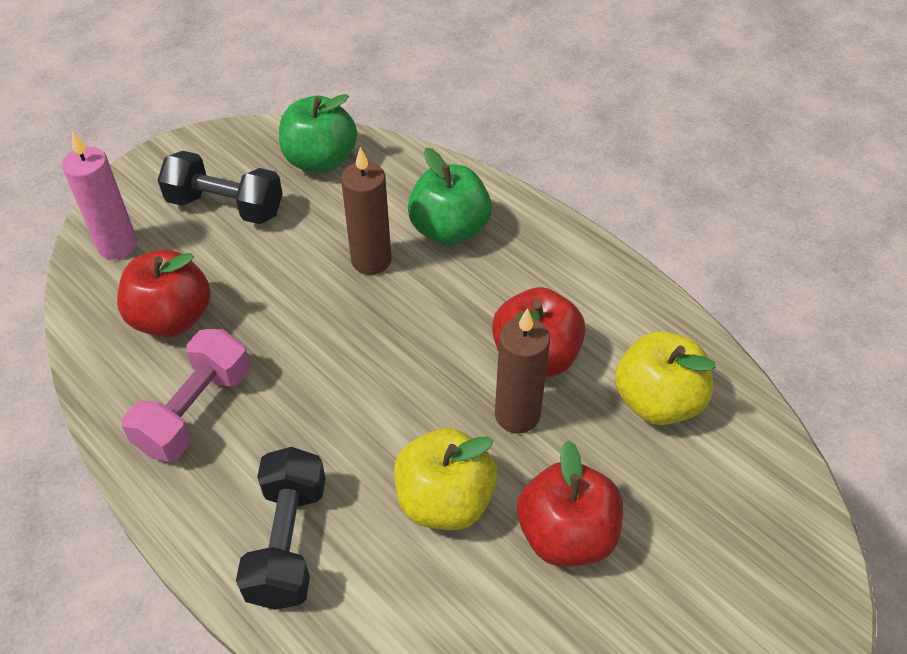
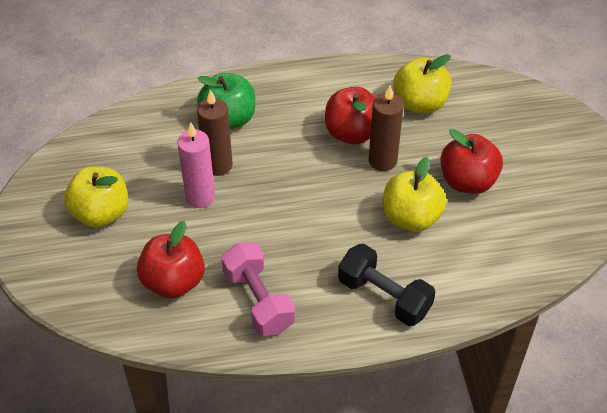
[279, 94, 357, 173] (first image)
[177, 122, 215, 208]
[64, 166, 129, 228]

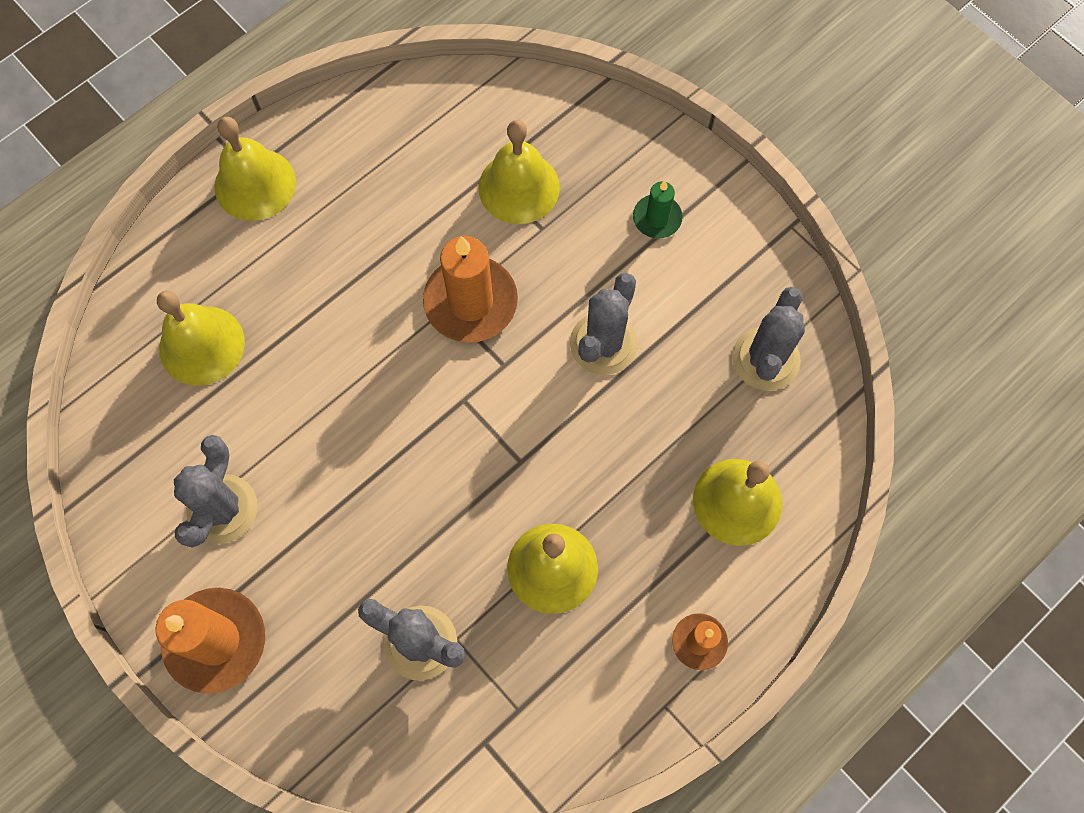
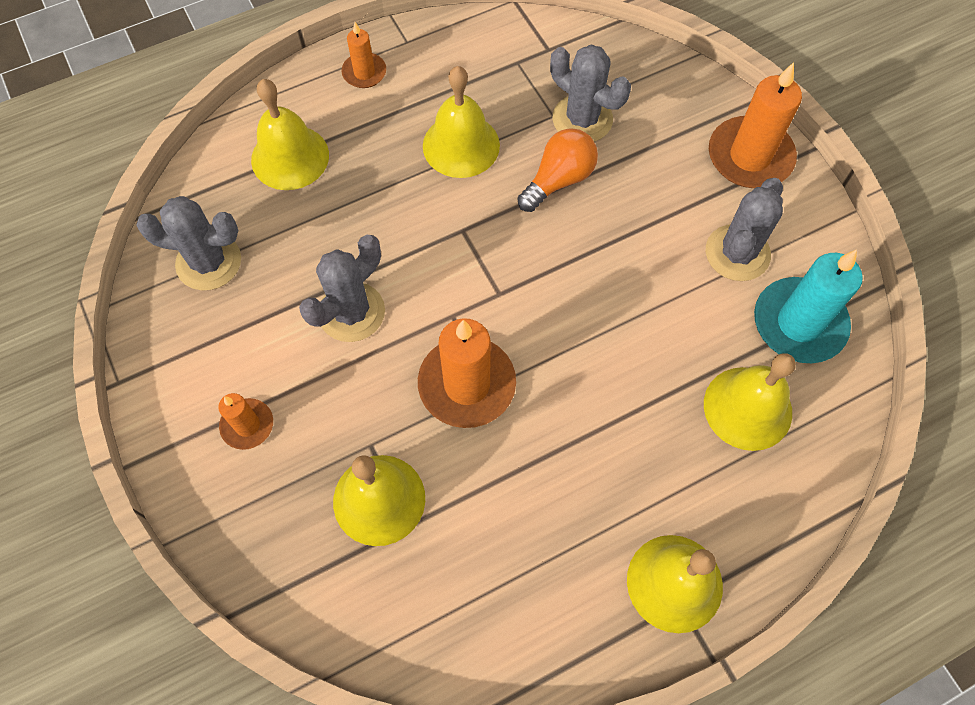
[218, 393, 273, 450]
[137, 196, 241, 290]
[518, 128, 598, 212]
[754, 250, 863, 363]

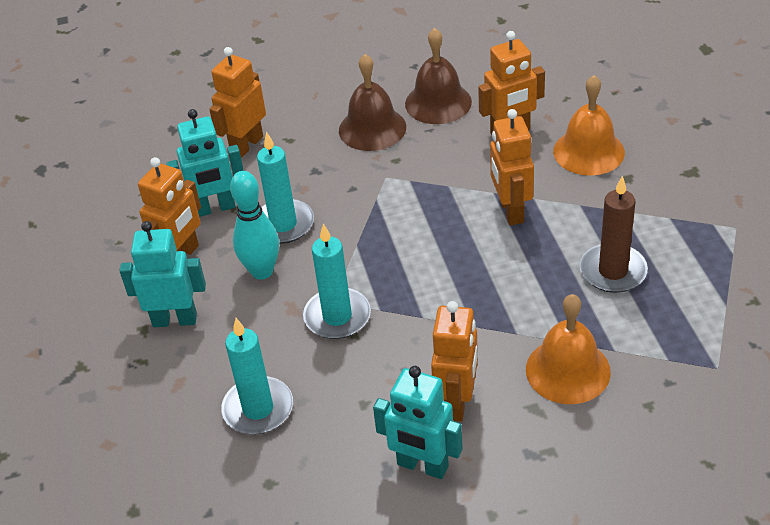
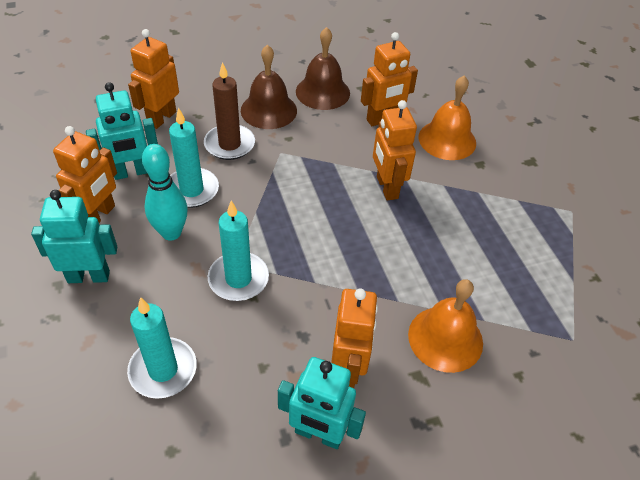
[204, 62, 255, 160]

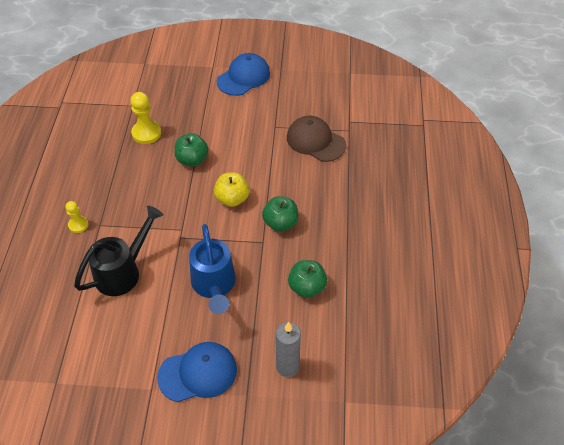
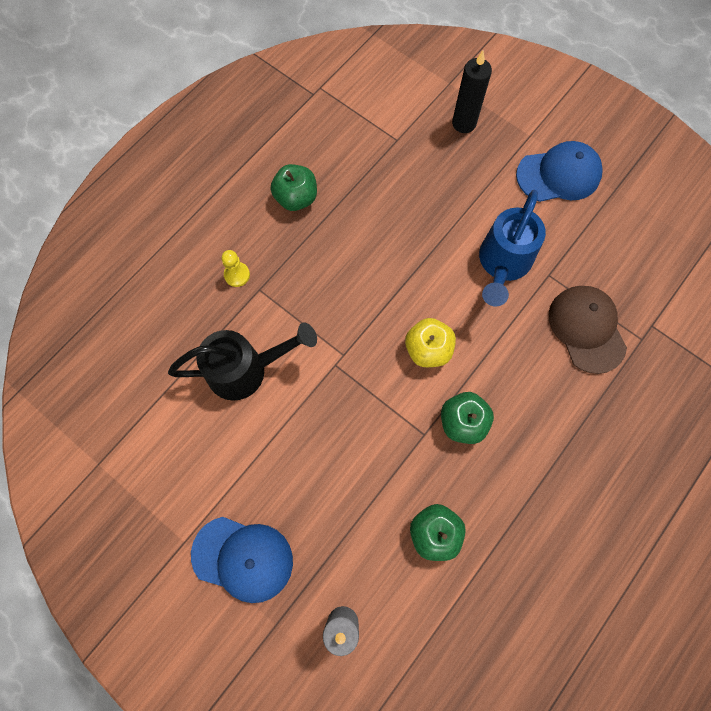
[130, 92, 161, 144] (first image)
[270, 164, 317, 211]
[479, 190, 546, 306]
[452, 51, 492, 133]

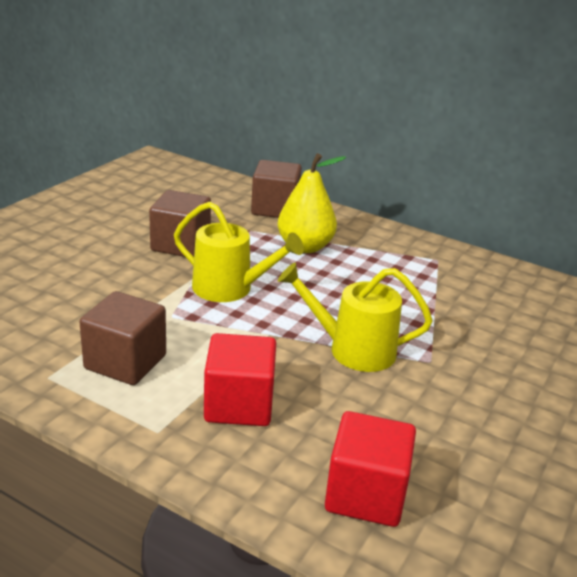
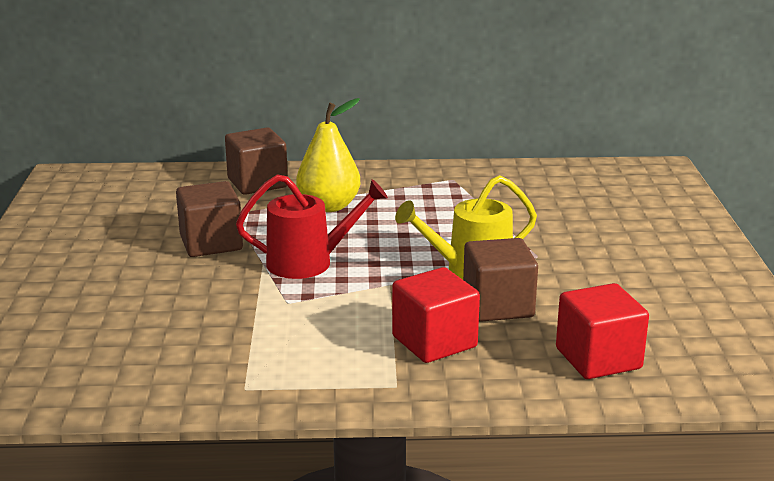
[236, 174, 388, 279]
[463, 238, 538, 322]

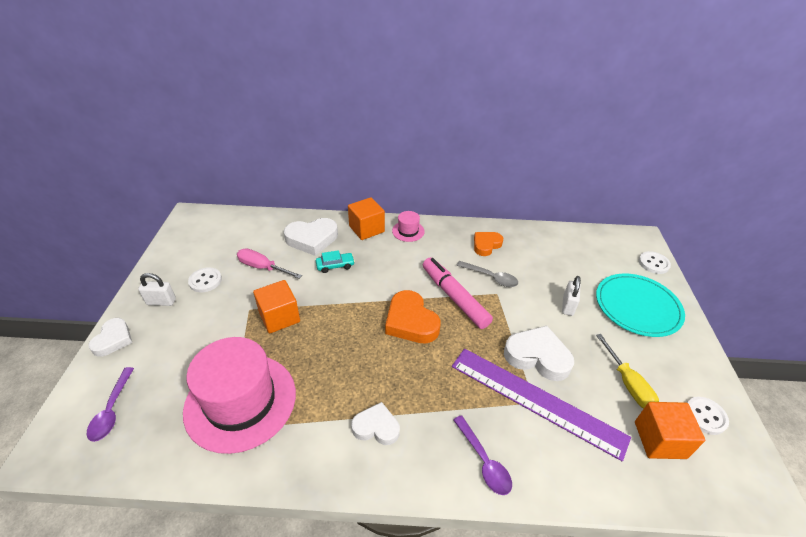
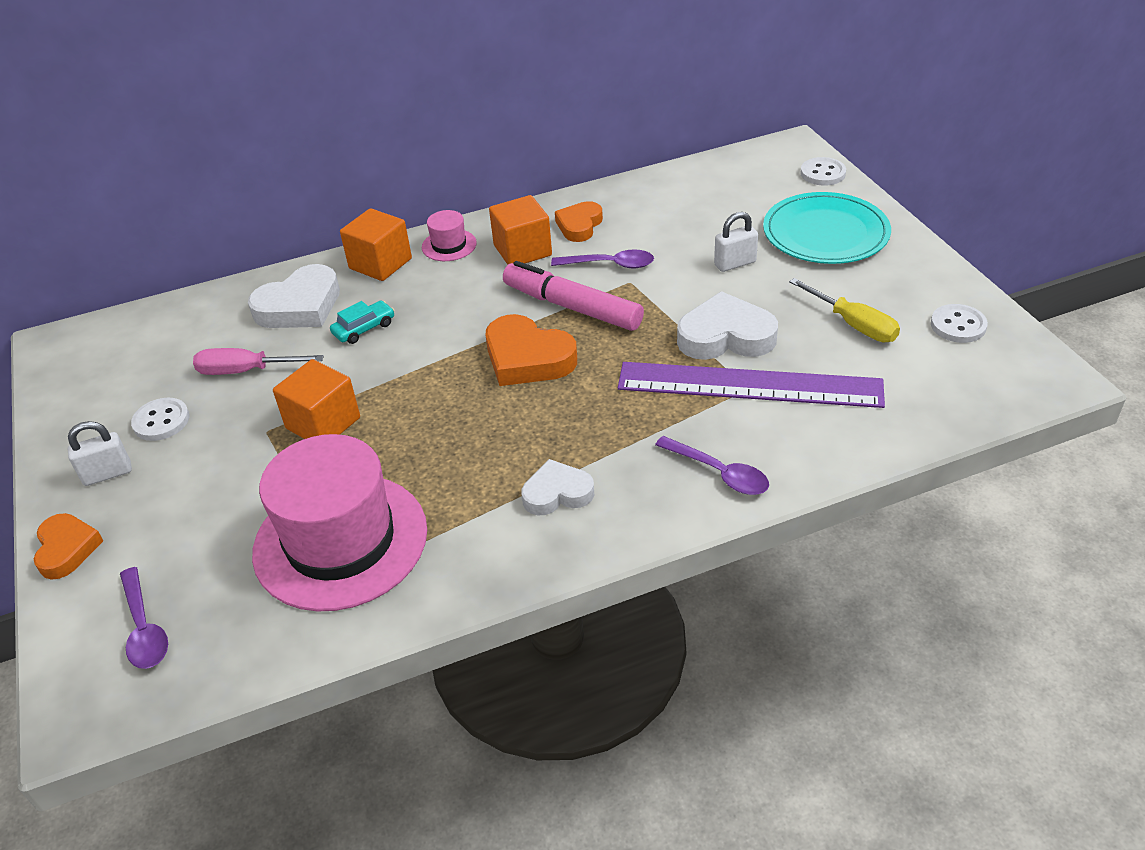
[551, 249, 654, 269]
[714, 212, 758, 272]
[34, 513, 103, 580]
[489, 195, 552, 265]

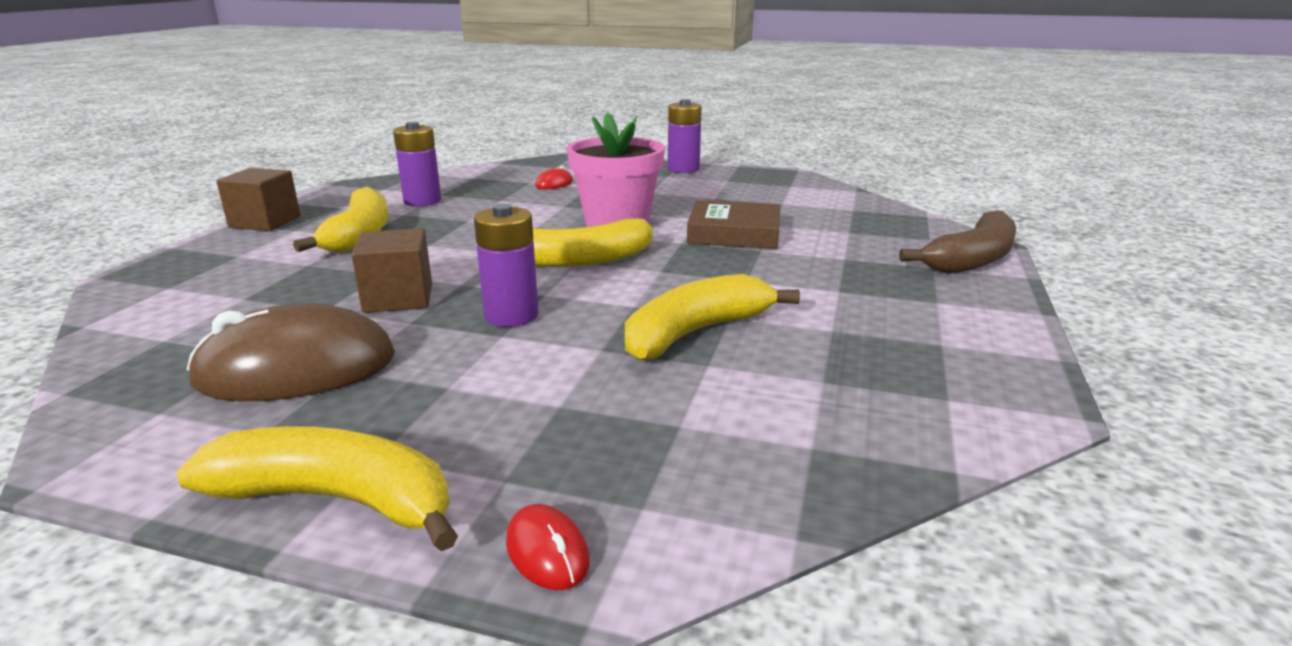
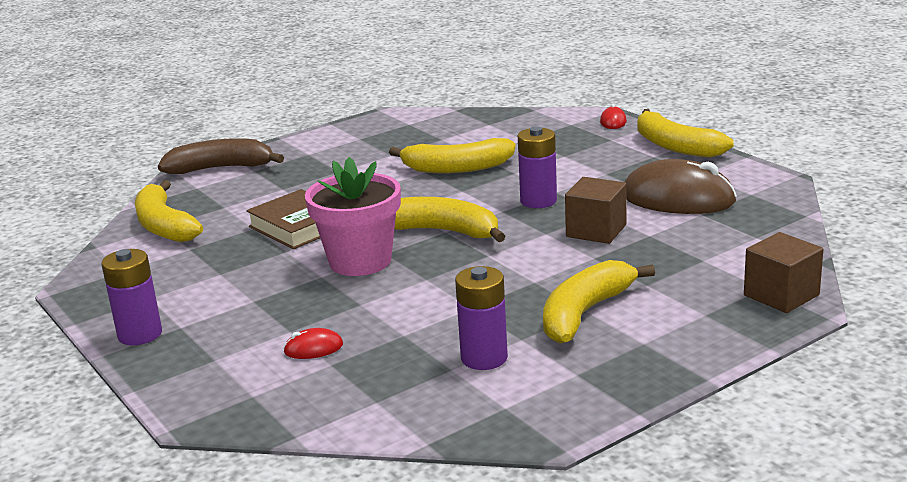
[744, 232, 824, 313]
[135, 180, 203, 242]

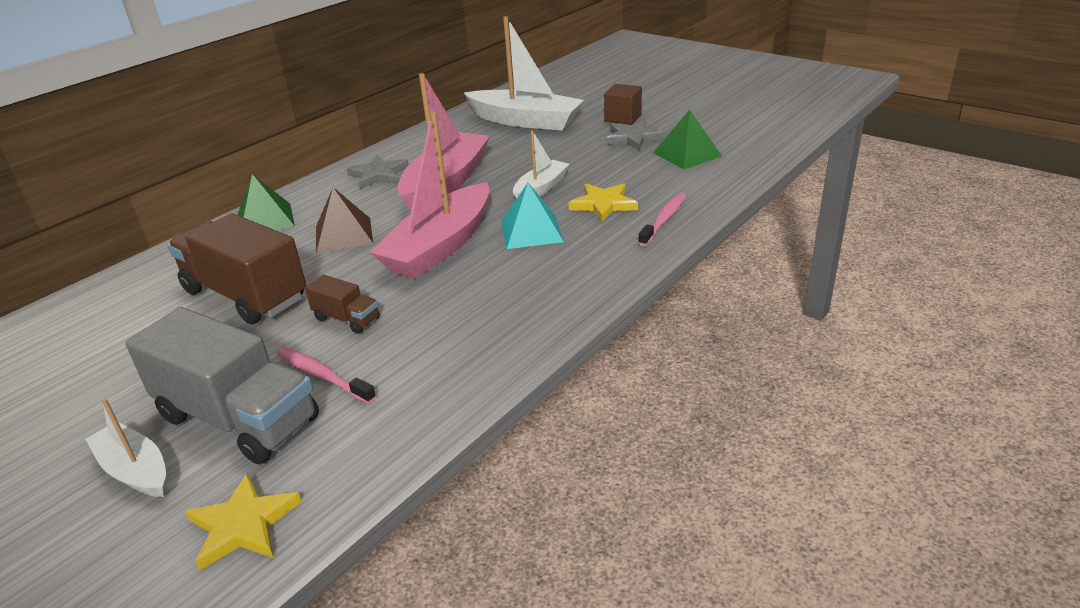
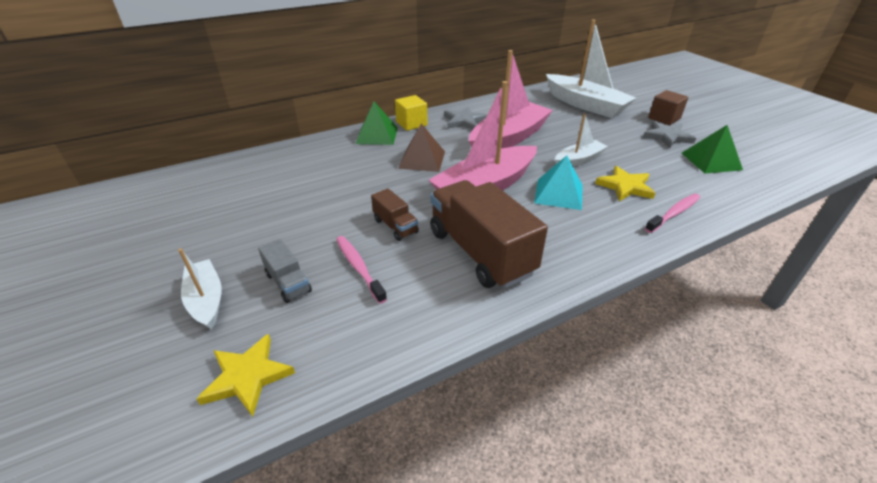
[430, 180, 548, 289]
[258, 239, 312, 303]
[395, 95, 427, 131]

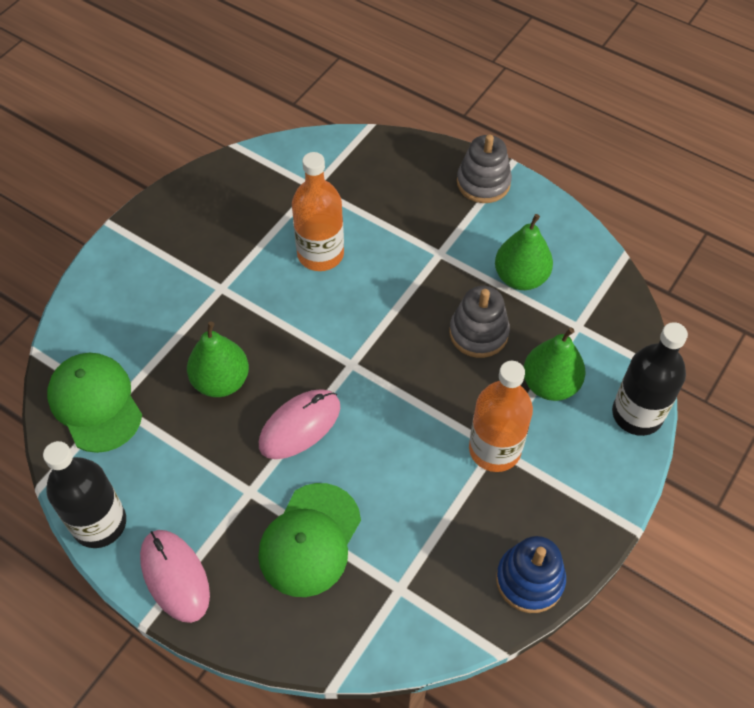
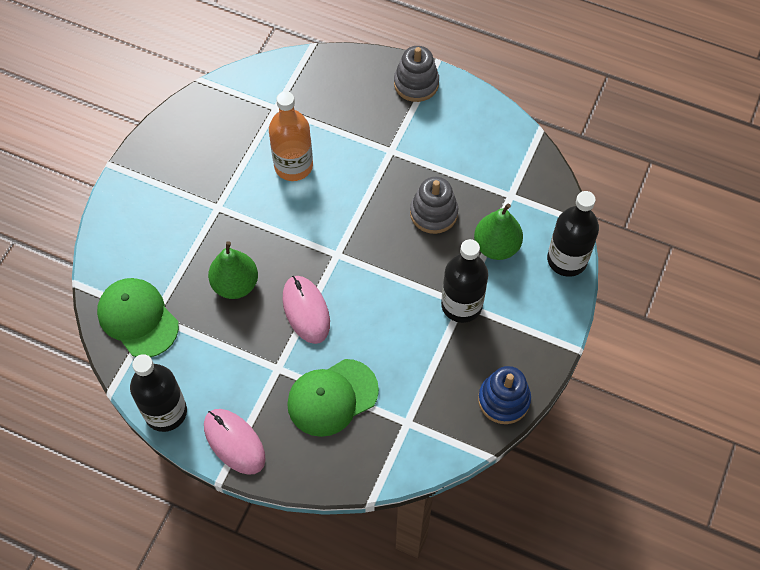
[495, 214, 553, 290] (first image)
[441, 239, 488, 323]
[283, 276, 330, 344]
[287, 359, 379, 437]

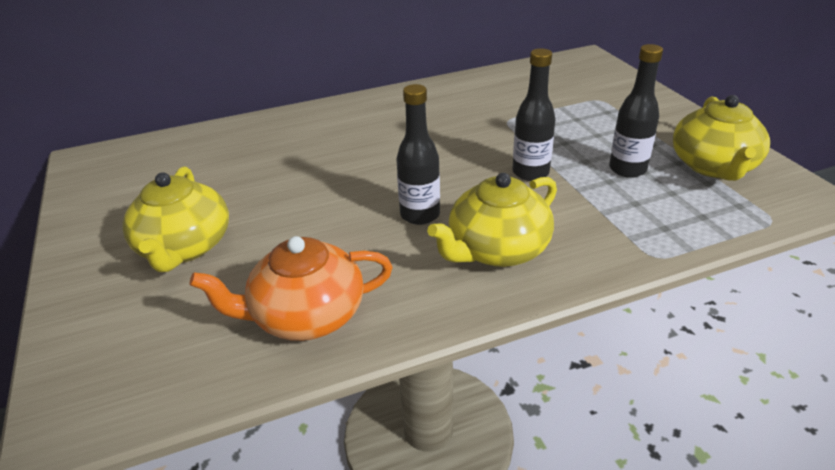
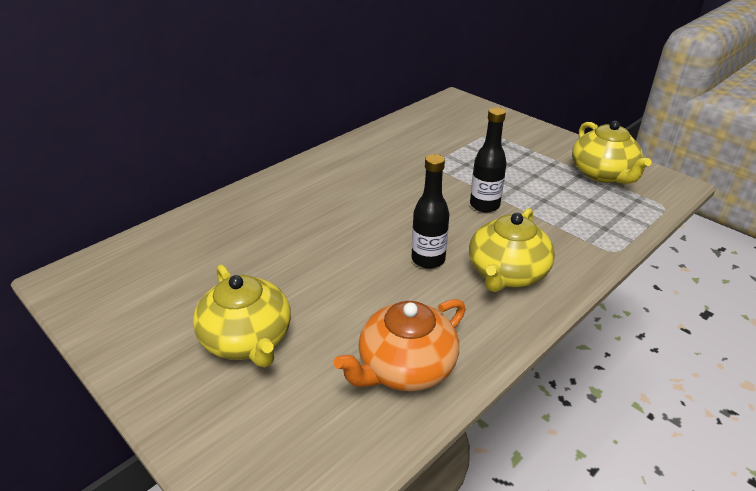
[609, 44, 663, 178] (first image)

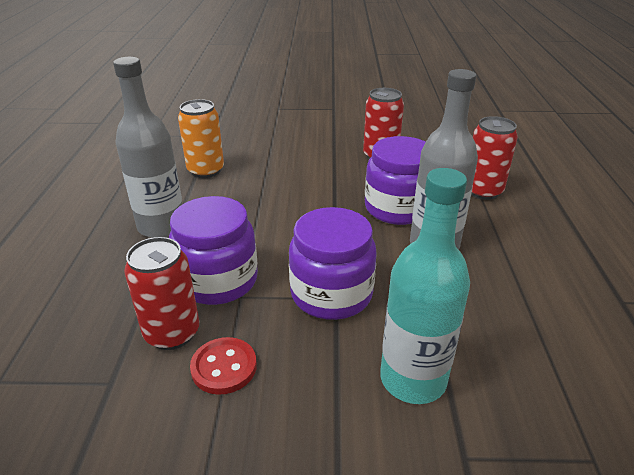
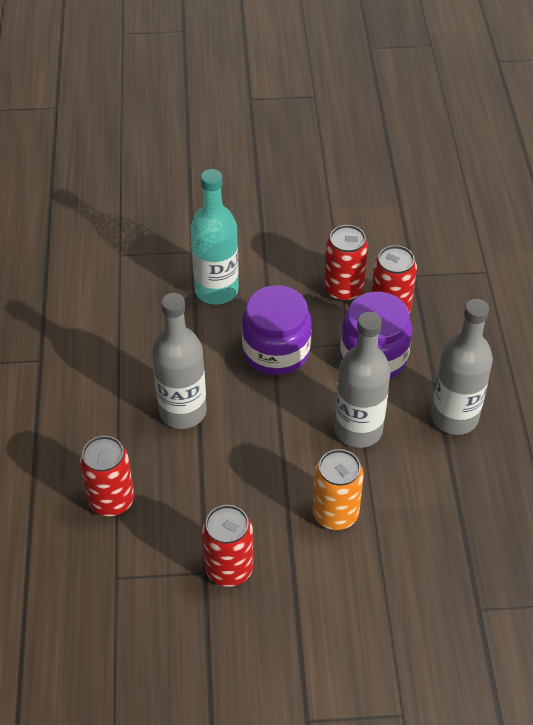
[313, 449, 364, 530]
[365, 136, 426, 225] (first image)
[324, 225, 368, 302]
[335, 312, 391, 448]

